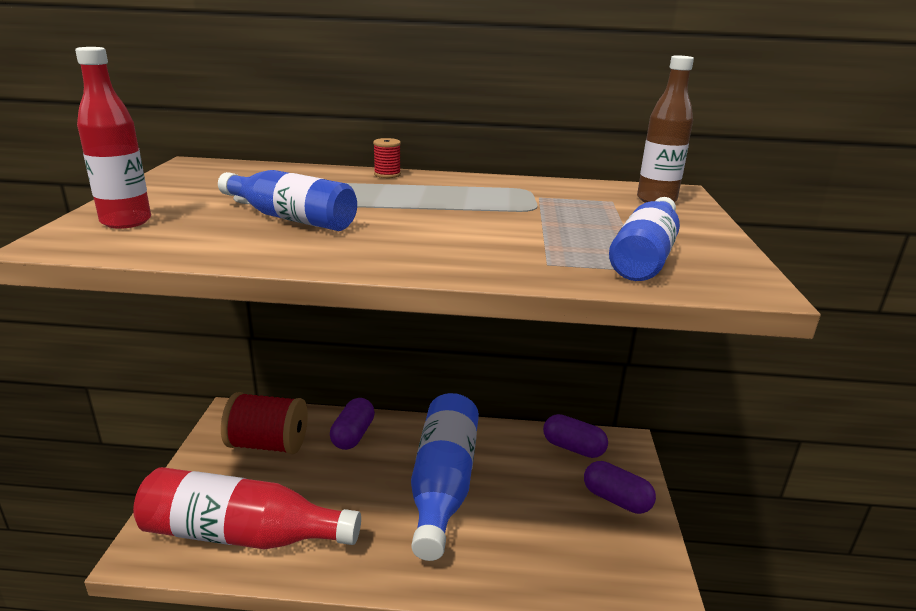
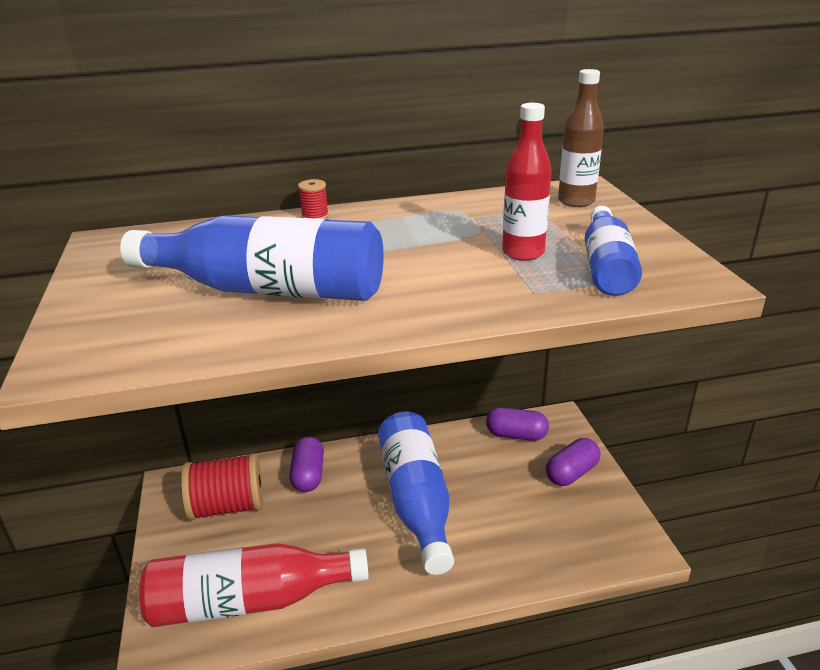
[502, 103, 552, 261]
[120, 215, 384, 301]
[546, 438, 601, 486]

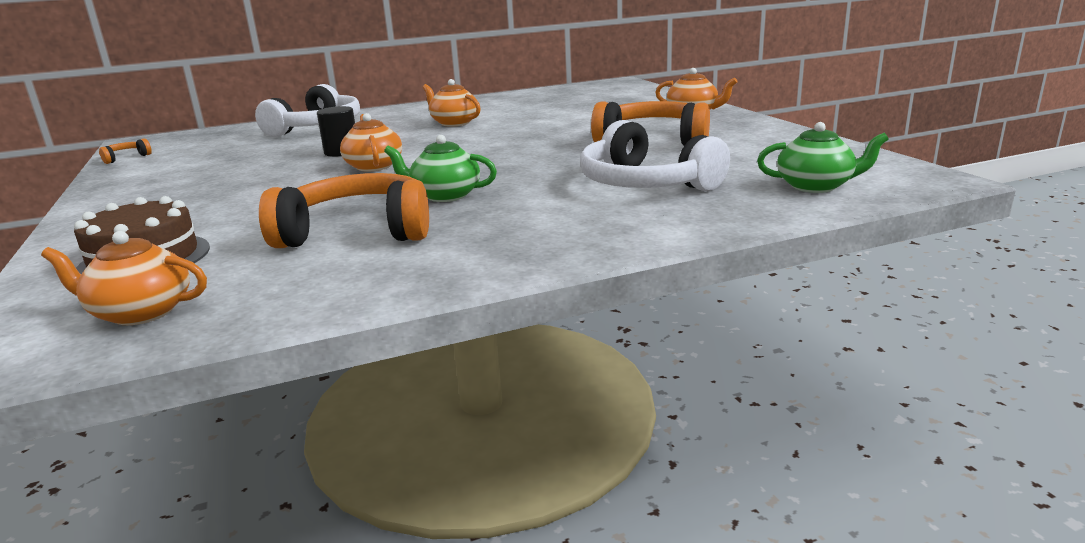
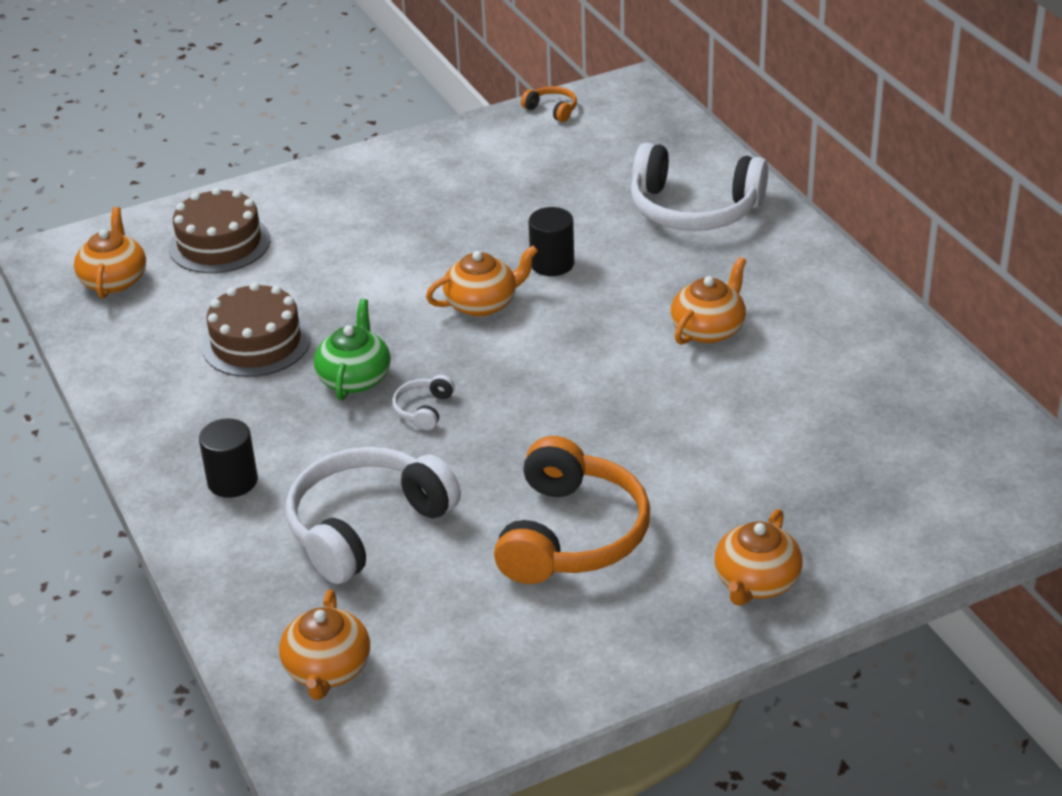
[279, 590, 370, 700]
[202, 282, 311, 377]
[392, 375, 455, 430]
[199, 419, 258, 498]

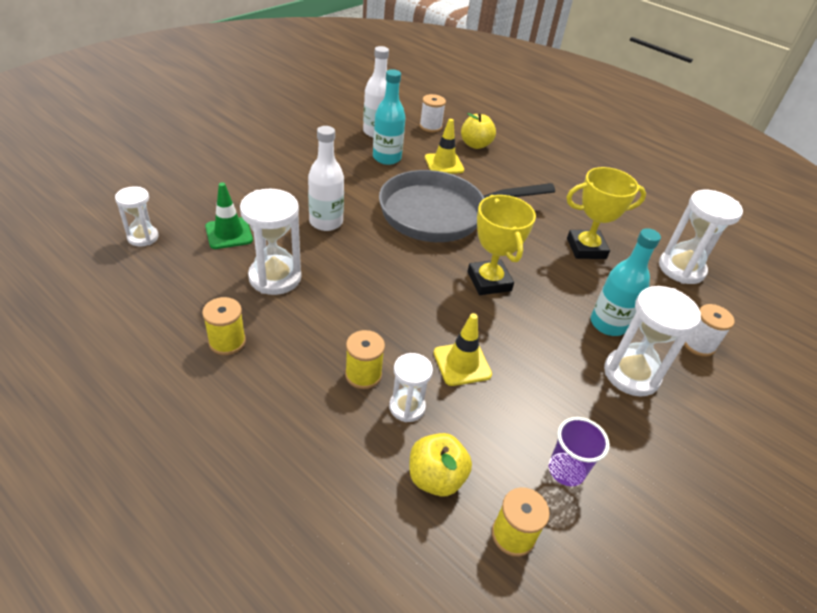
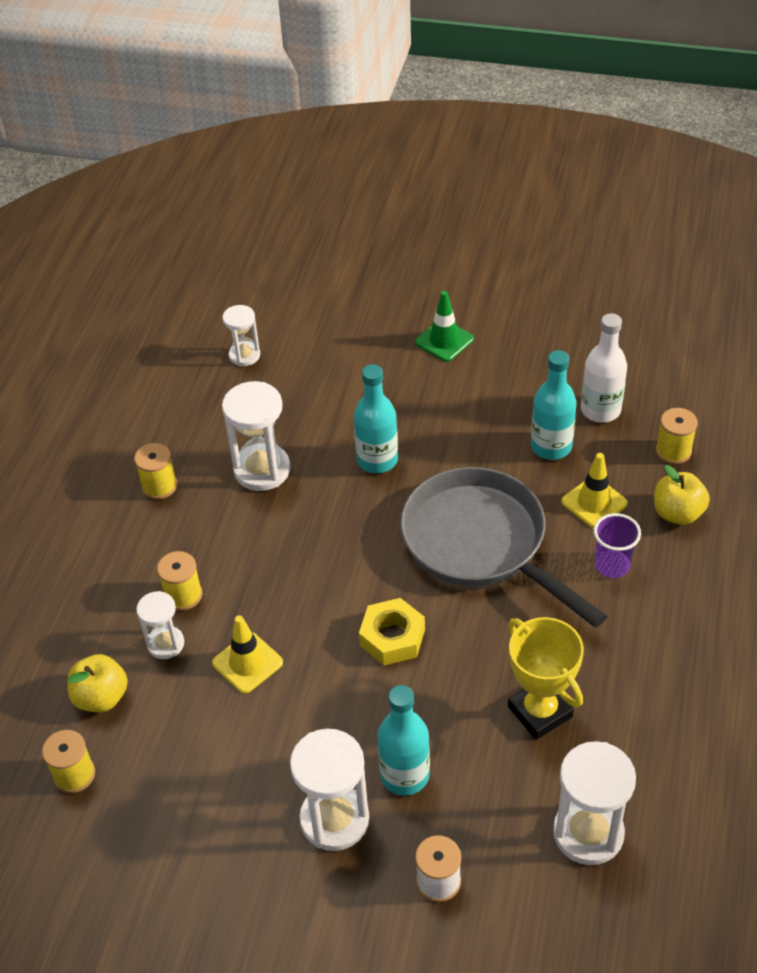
[656, 408, 698, 464]
[354, 364, 398, 473]
[415, 291, 474, 362]
[359, 598, 425, 665]
[594, 513, 641, 578]

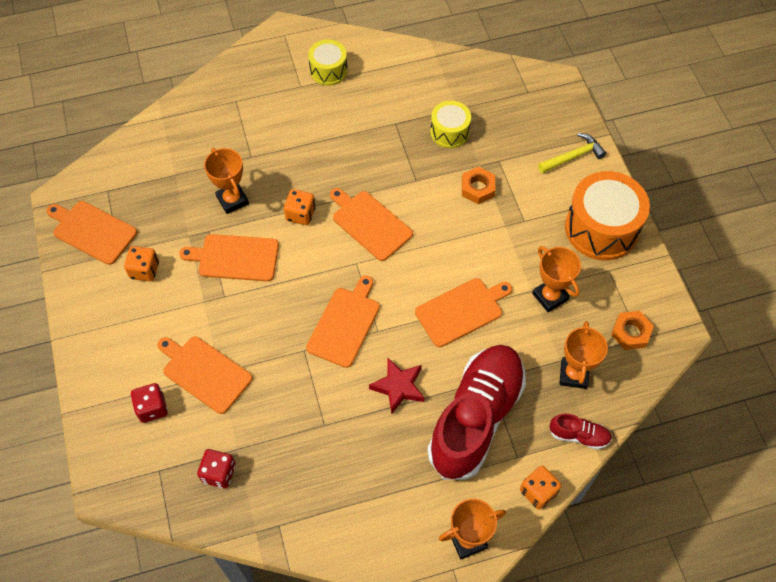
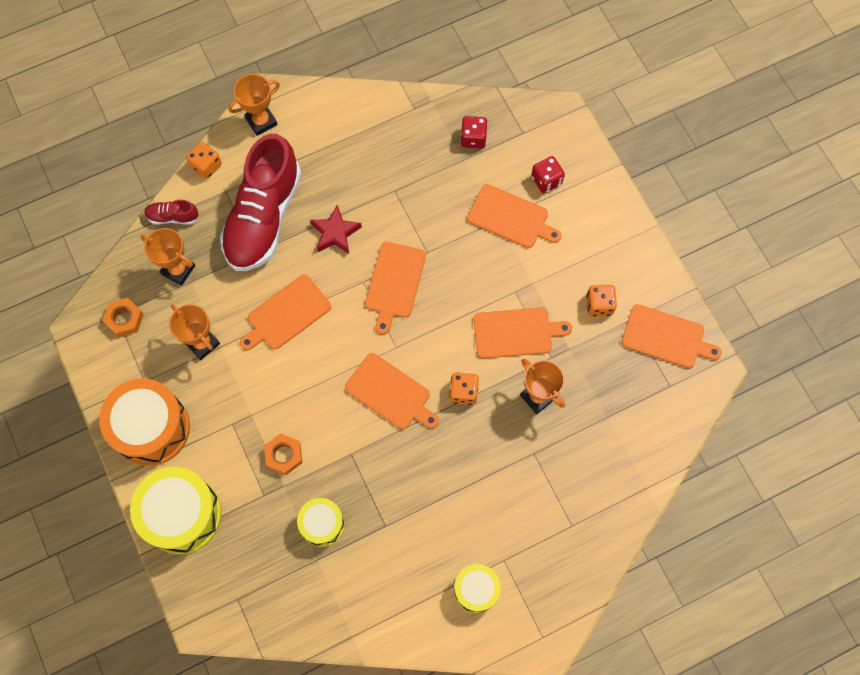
[130, 467, 222, 554]
[141, 228, 195, 286]

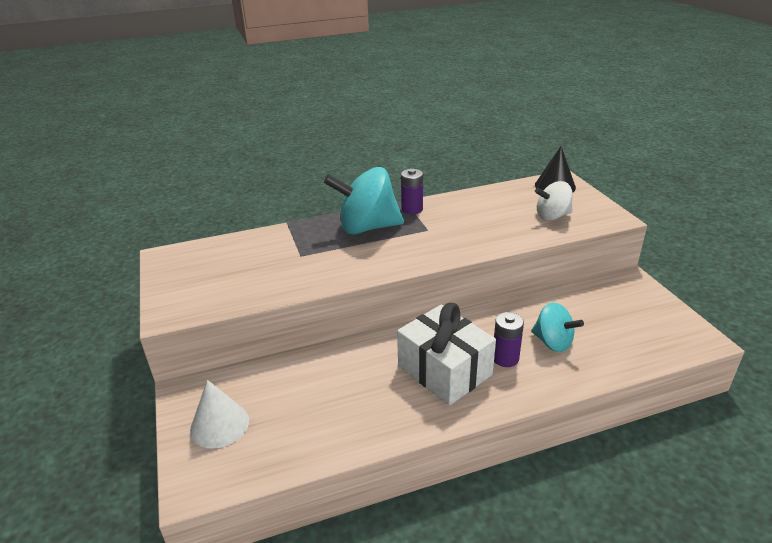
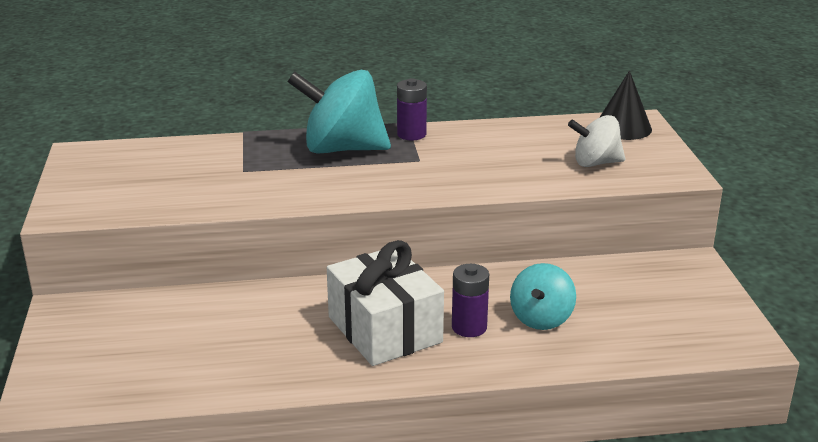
[510, 263, 576, 330]
[190, 380, 249, 449] (first image)

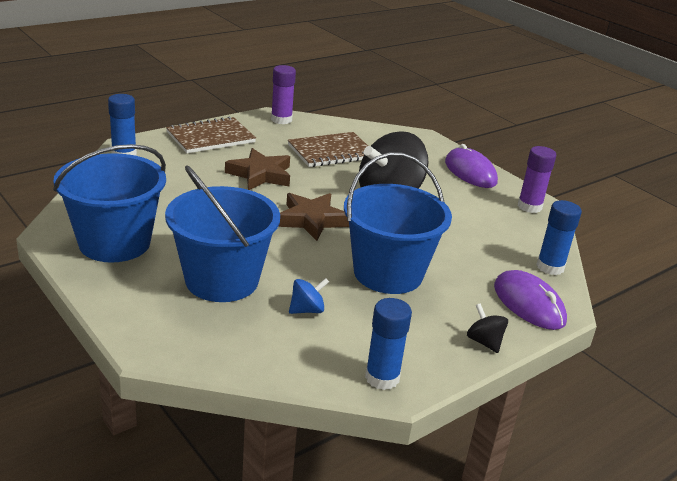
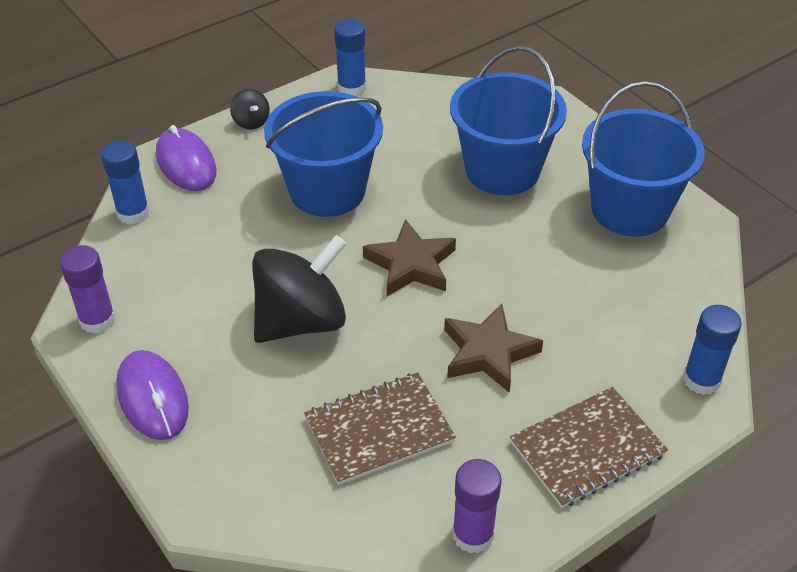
[289, 278, 329, 314] (first image)

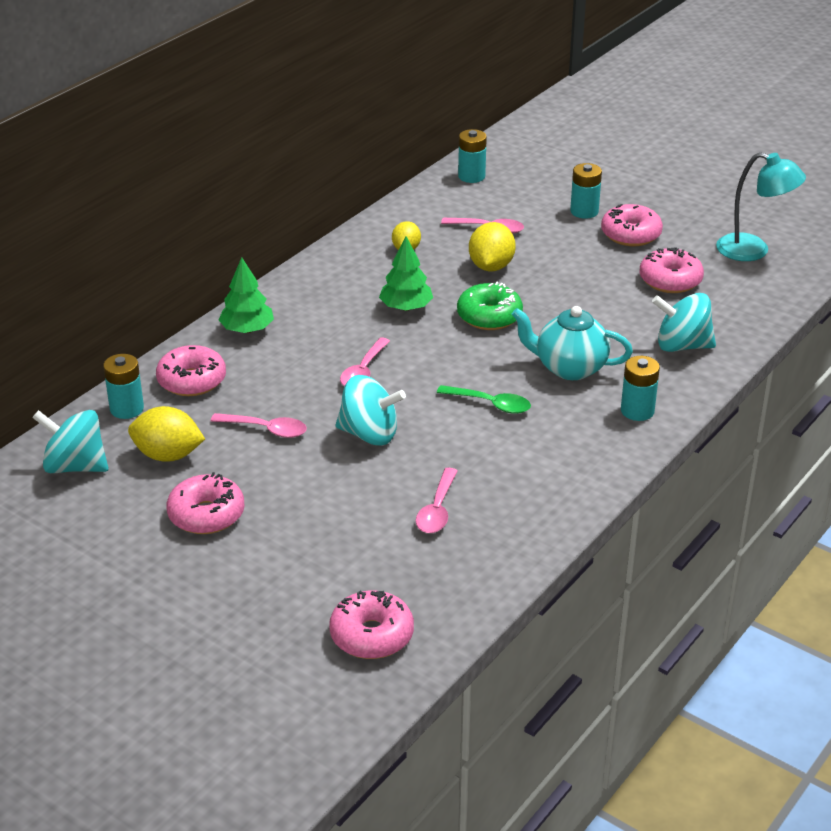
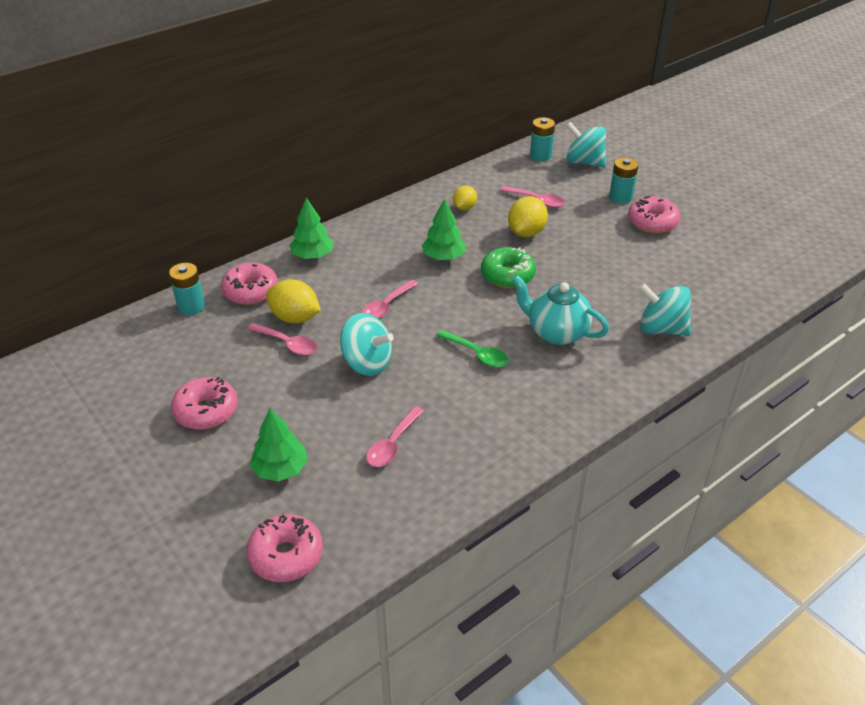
[716, 152, 806, 261] (first image)
[640, 247, 704, 293] (first image)
[621, 356, 660, 421] (first image)
[266, 279, 321, 323]
[566, 122, 606, 167]
[250, 409, 308, 482]

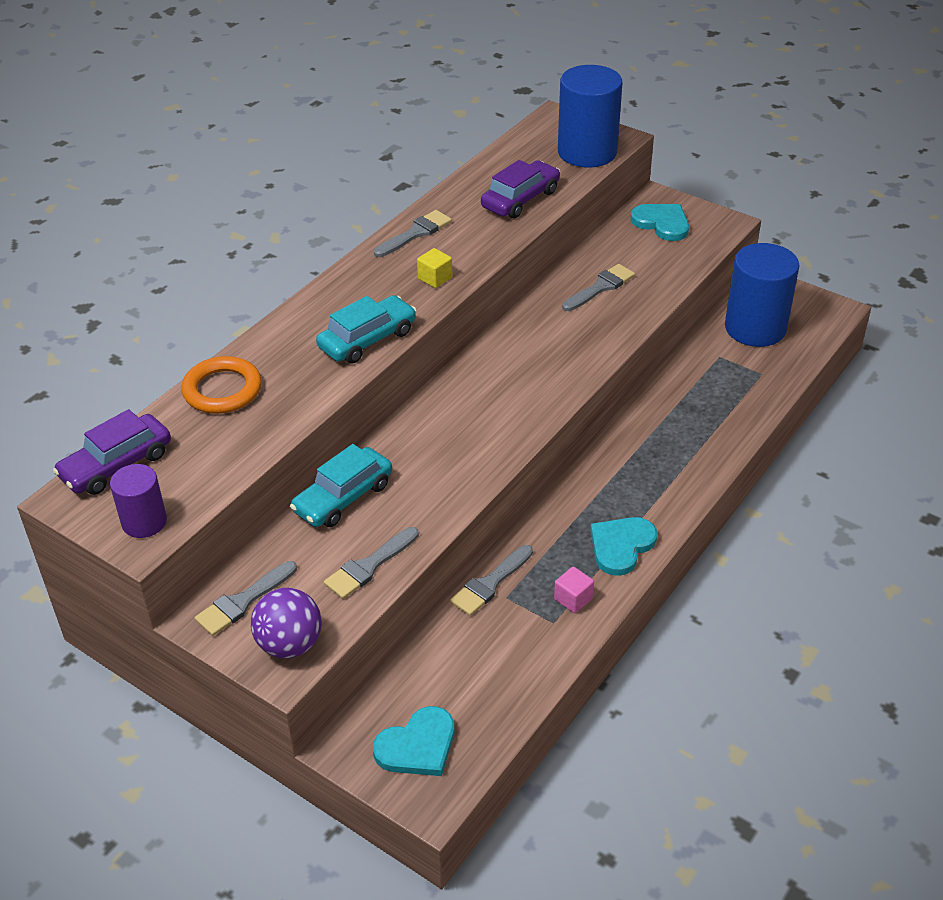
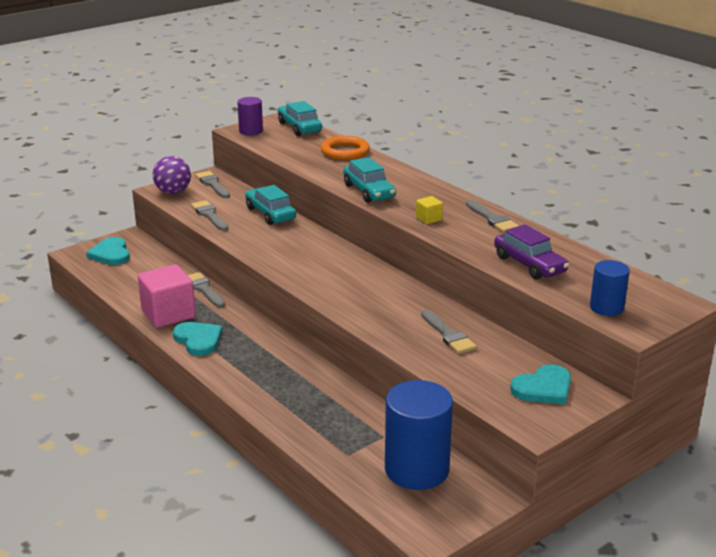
[590, 260, 630, 316]
[278, 101, 322, 136]
[138, 264, 196, 328]

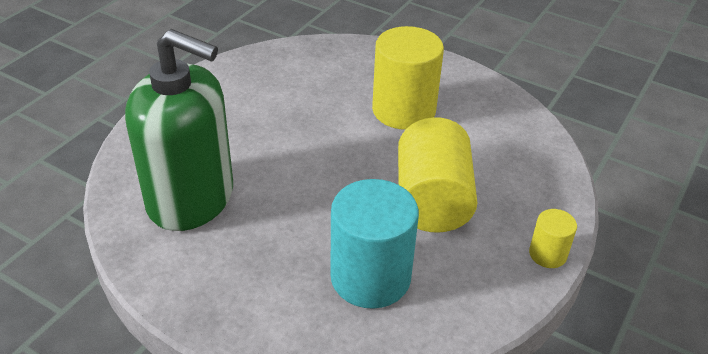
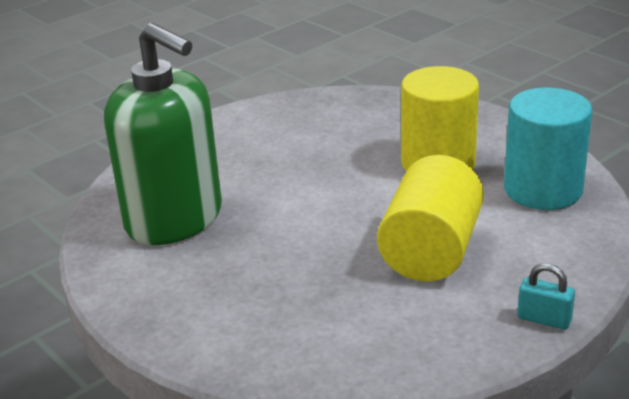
[504, 88, 593, 210]
[517, 263, 575, 330]

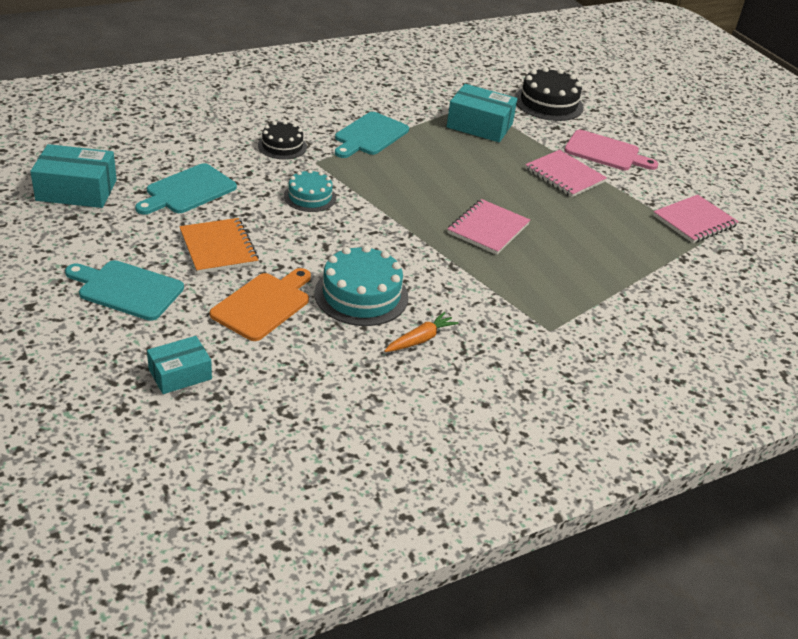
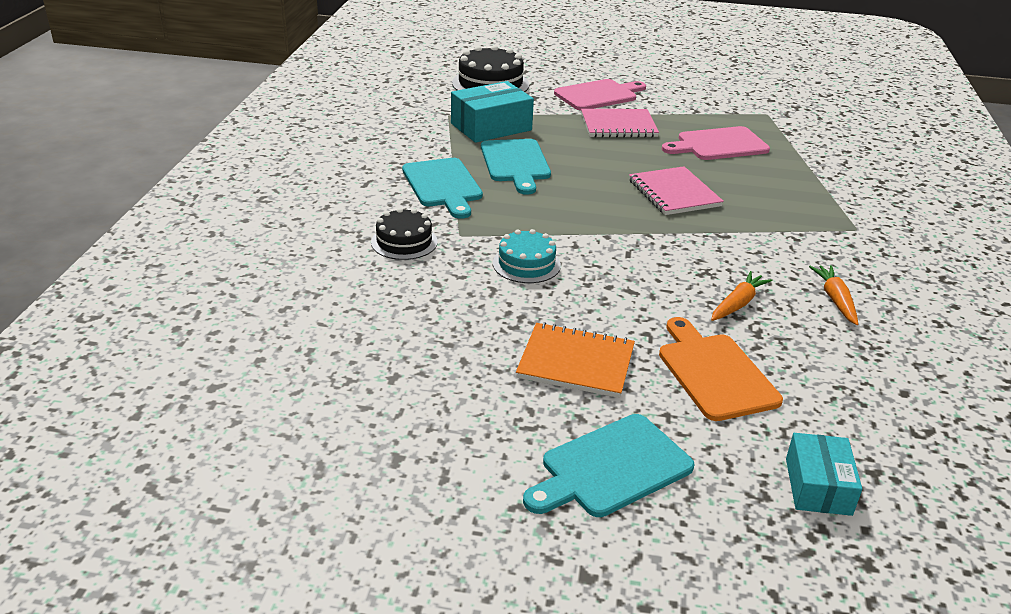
[30, 144, 117, 208] (first image)
[481, 139, 551, 195]
[653, 195, 739, 243] (first image)
[711, 271, 772, 321]
[662, 126, 770, 160]

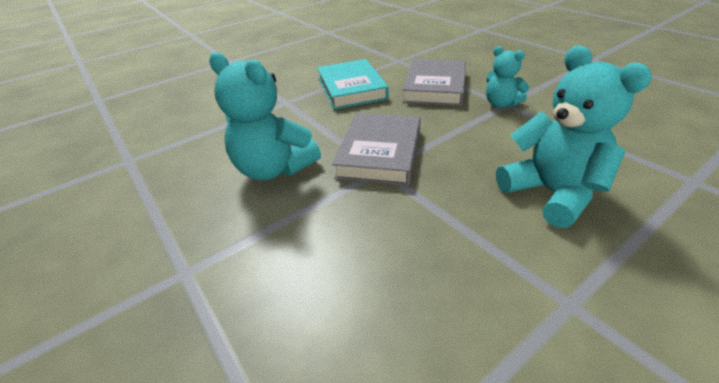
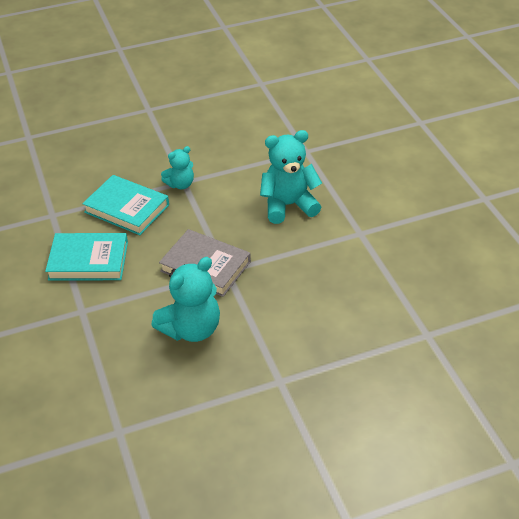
[82, 175, 169, 235]

